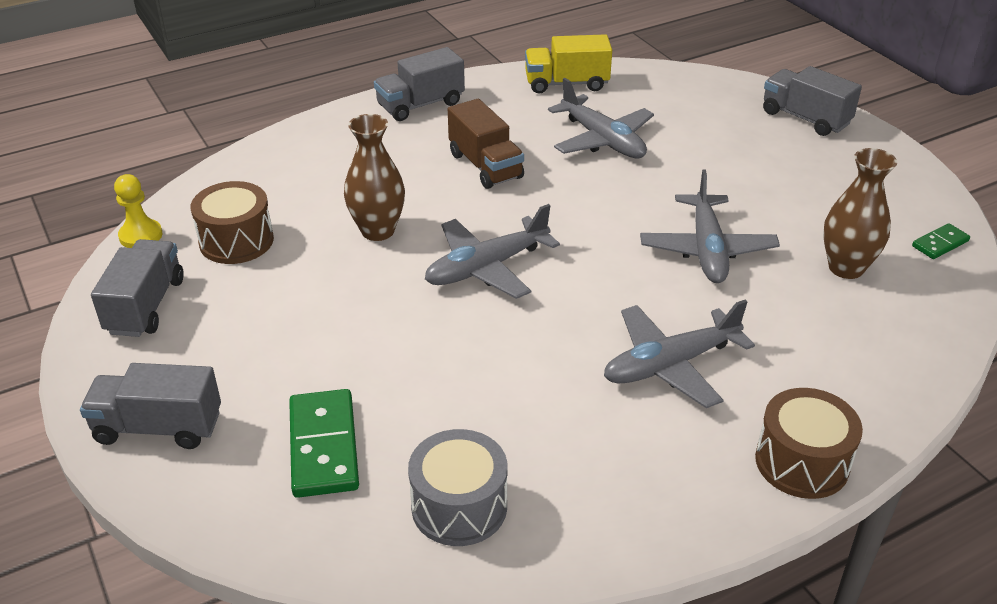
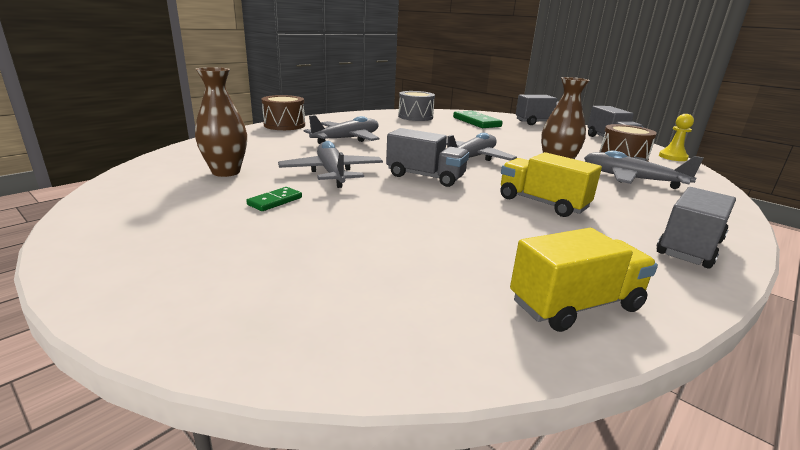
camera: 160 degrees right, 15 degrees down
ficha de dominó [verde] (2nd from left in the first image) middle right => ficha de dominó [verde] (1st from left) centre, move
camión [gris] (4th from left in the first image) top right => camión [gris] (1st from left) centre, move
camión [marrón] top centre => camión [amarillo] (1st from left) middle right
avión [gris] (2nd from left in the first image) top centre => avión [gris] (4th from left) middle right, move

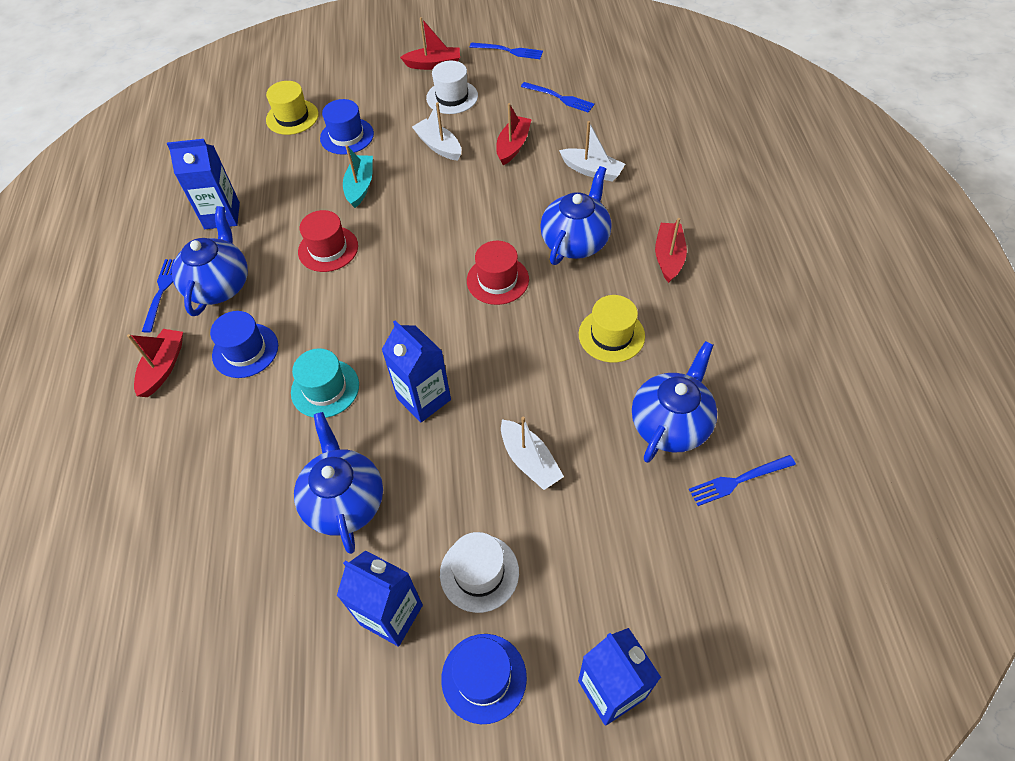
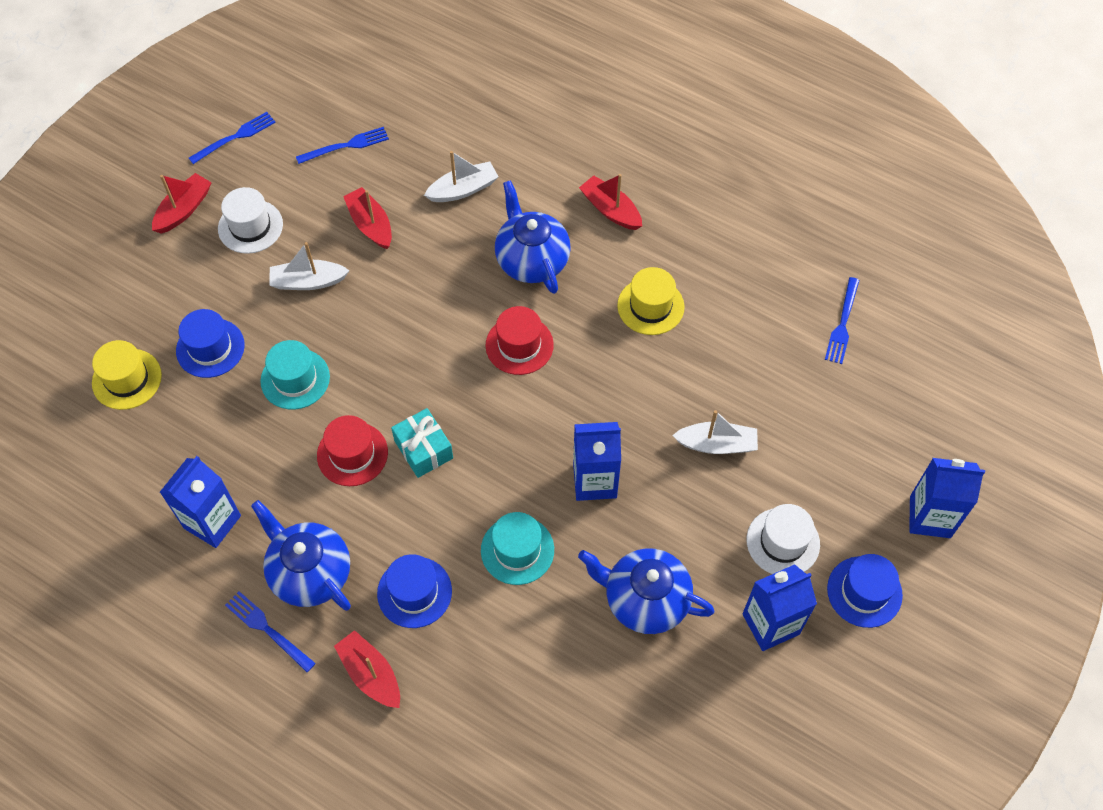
camera: 55 degrees left, 5 degrees up
barco [turquesa] top centre => sombrero [turquesa] (1st from left) middle left
nothing => regalo [turquesa] centre
tetera [azul] (4th from left) centre => nothing

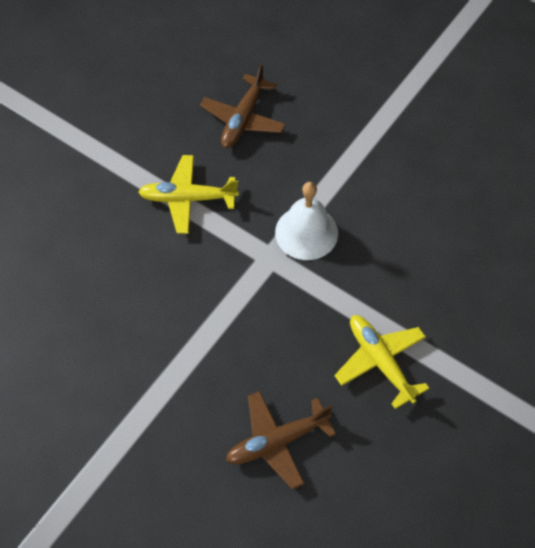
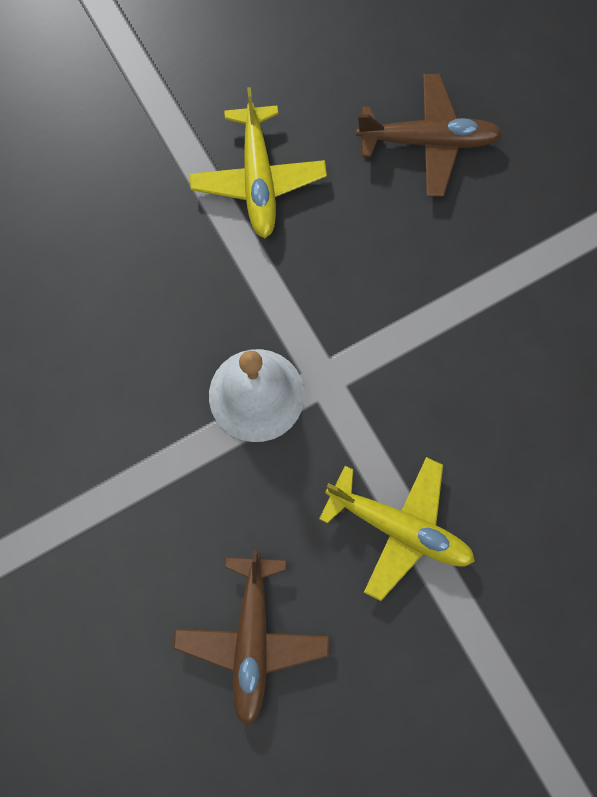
camera: 155 degrees left, 15 degrees up
avión [marrón] (1st from left) top centre => avión [marrón] (1st from left) bottom centre, 135 degrees clockwise

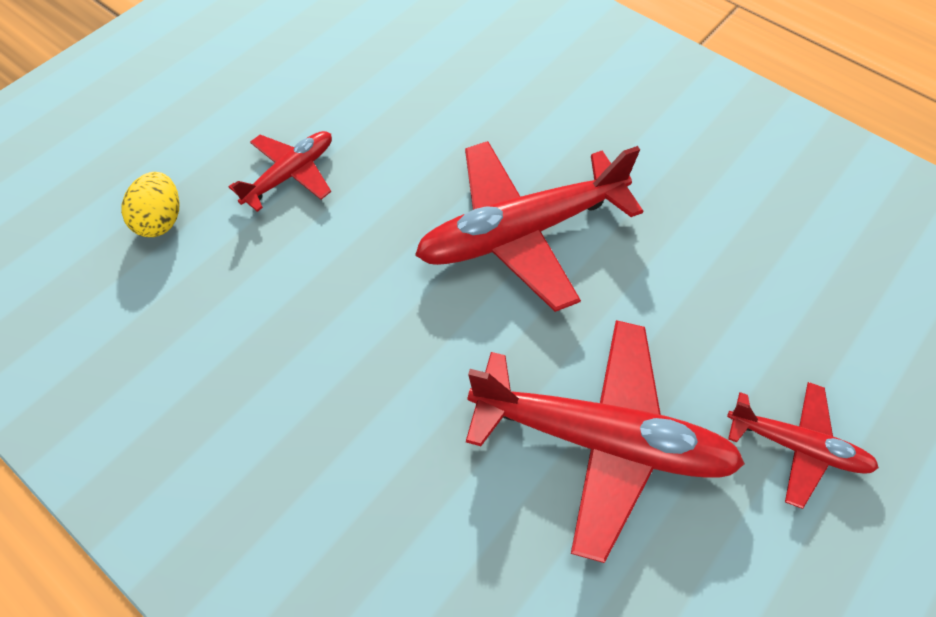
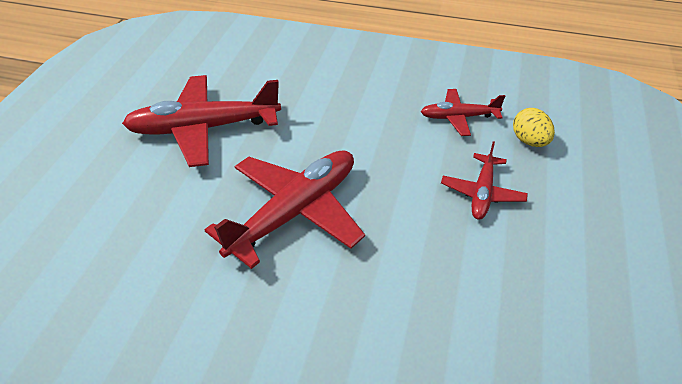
camera: 155 degrees right, 15 degrees down
avión [rojo] (4th from left in the first image) bottom right => avión [rojo] (3rd from left) top right, move

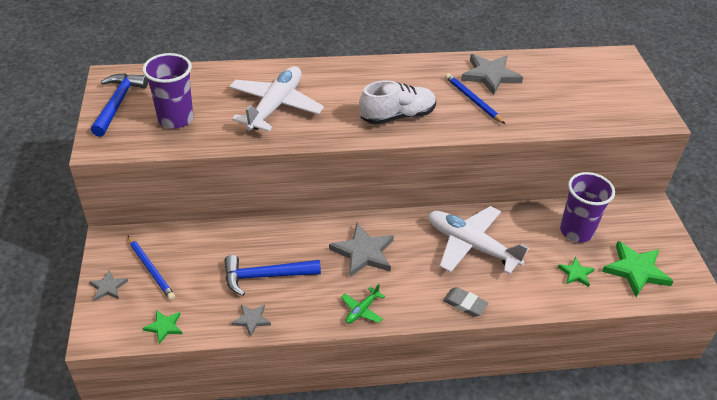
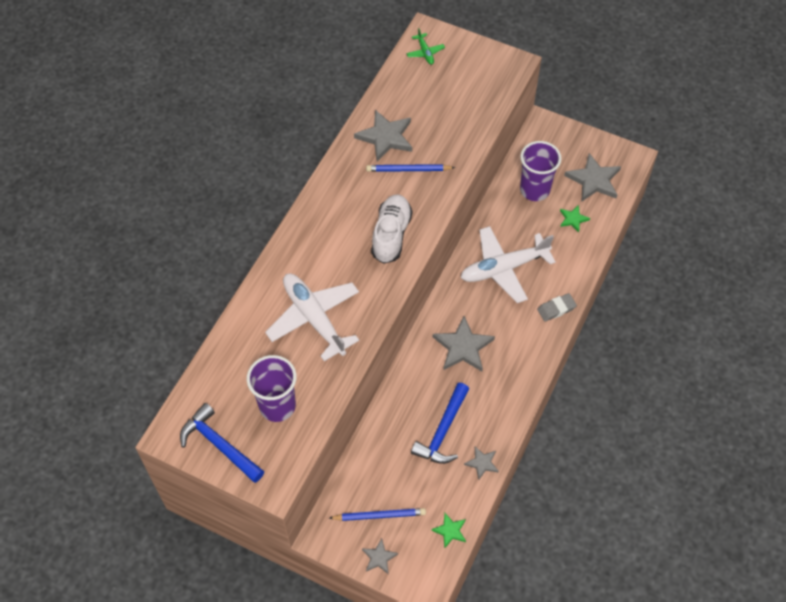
camera: 55 degrees left, 15 degrees up
avión [verde] bottom centre => avión [verde] top centre, move
estrella [verde] (3rd from left) bottom right => estrella [gris] (5th from left) top right

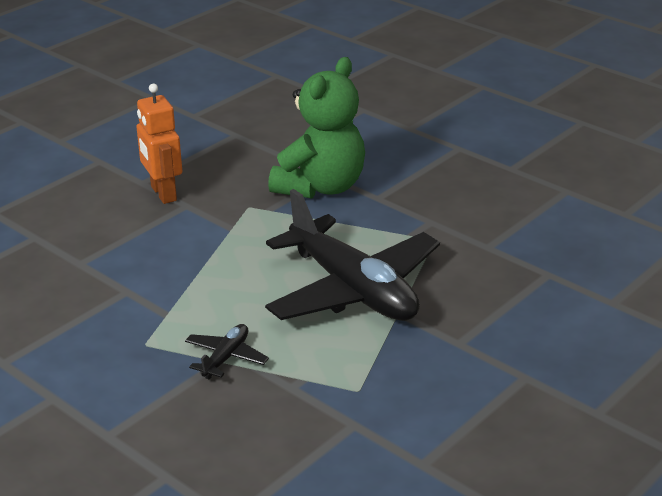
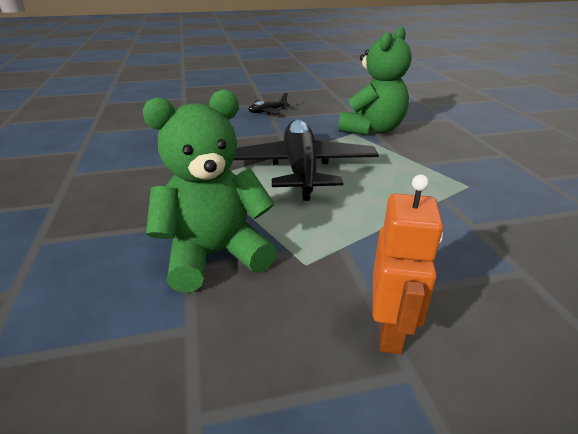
camera: 145 degrees left, 0 degrees up
avión [negro] (1st from left) bottom centre => avión [negro] (1st from left) top centre, move
nothing => osito [verde] (2nd from left) top centre

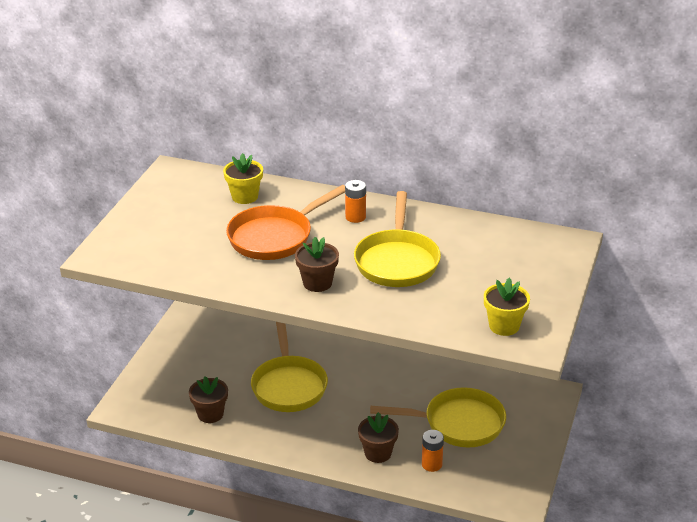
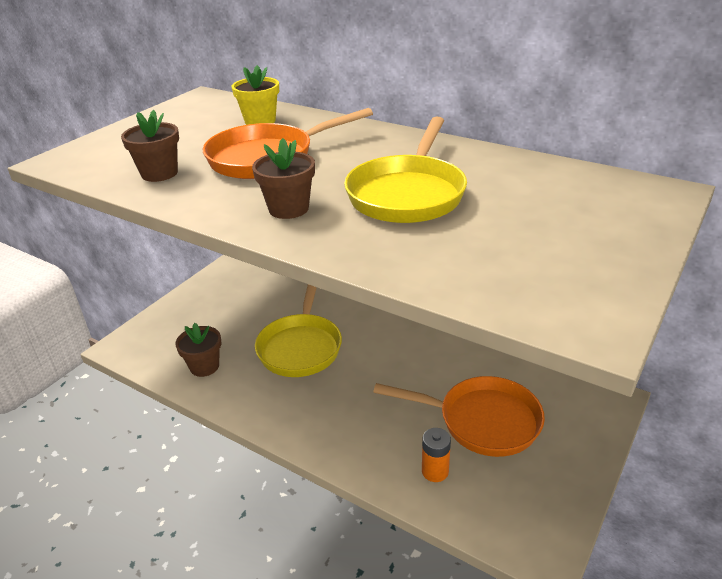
camera: 15 degrees right, 0 degrees up
maceta [marrón] (3rd from left in the first image) bottom centre => maceta [marrón] (1st from left) top left, move
sartén [amarillo] (3rd from left) bottom centre => sartén [naranja] (2nd from left) bottom centre
pila [naranja] (1st from left) centre => nothing
maceta [amarillo] (2nd from left) middle right => nothing

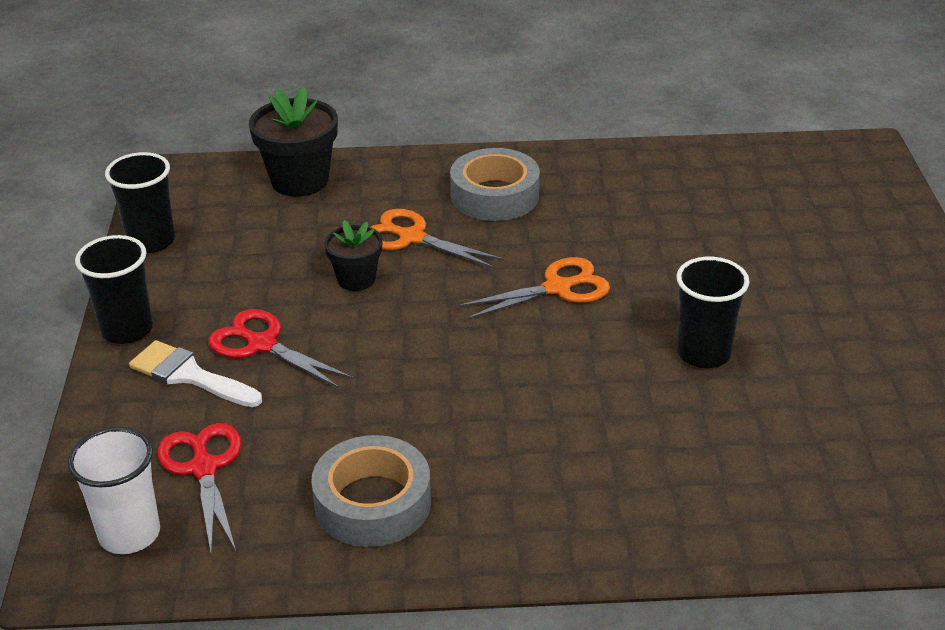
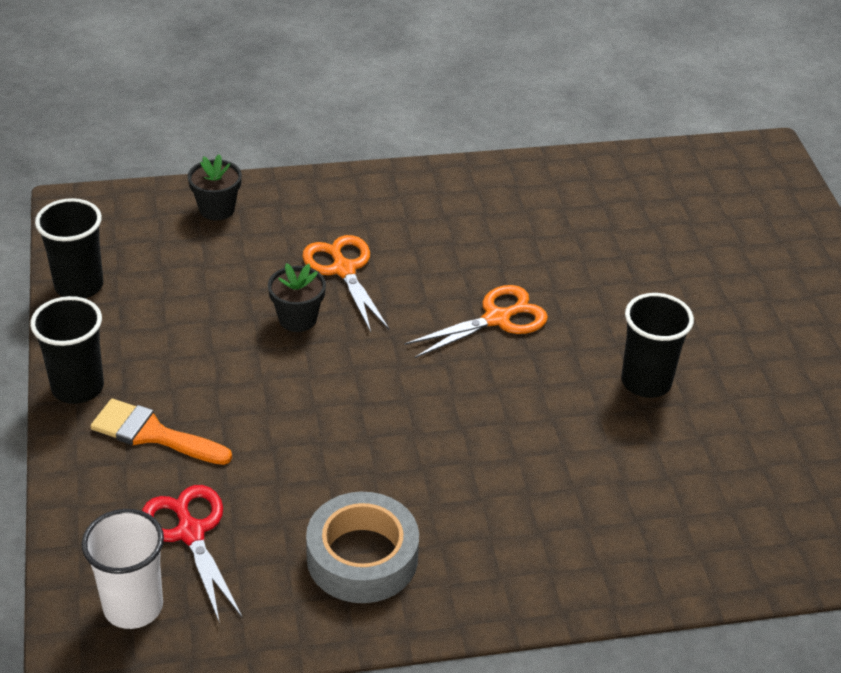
camera: 10 degrees left, 5 degrees up
pincel [blanco] middle left => pincel [naranja] middle left
maceta [negro] (1st from left) top left, x0.60
tijeras [naranja] (1st from left) centre, 45 degrees clockwise
tijeras [rojo] (2nd from left) middle left => nothing
cinta adhesiva [gris] (2nd from left) top centre => nothing

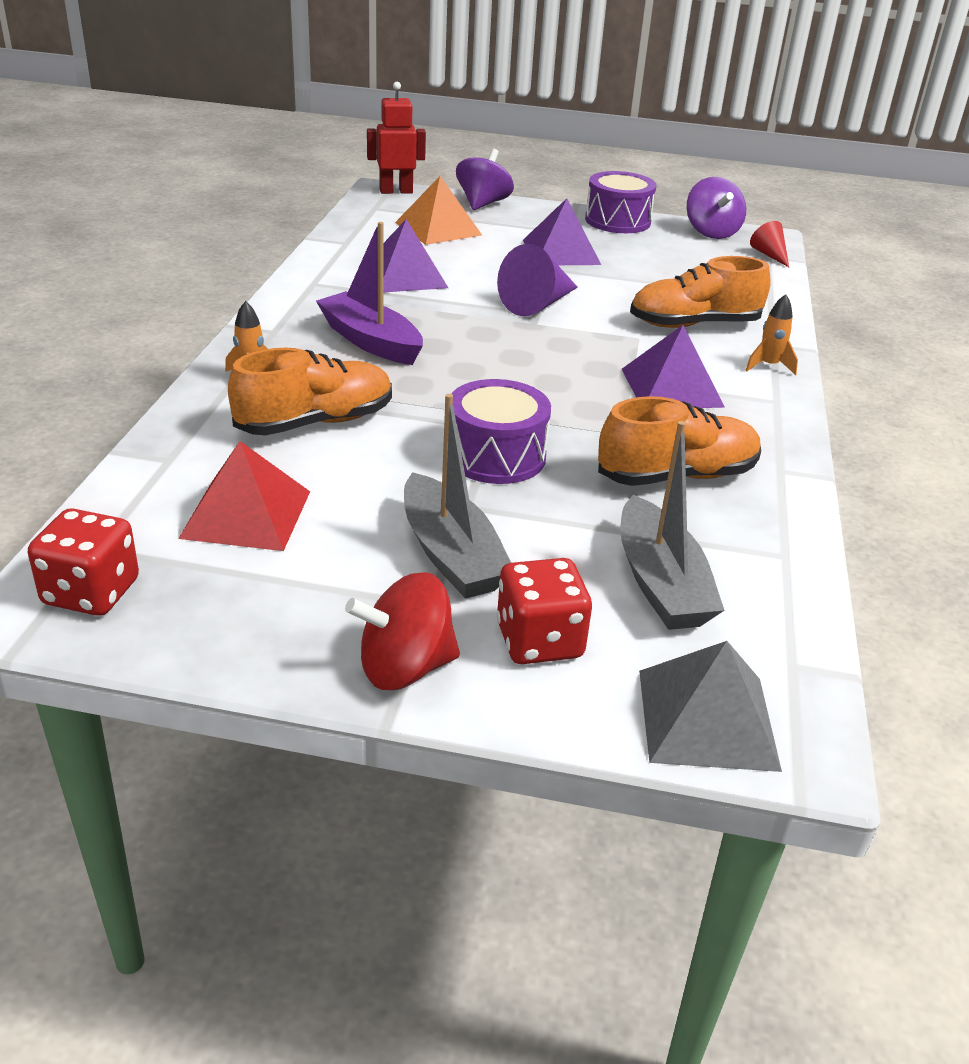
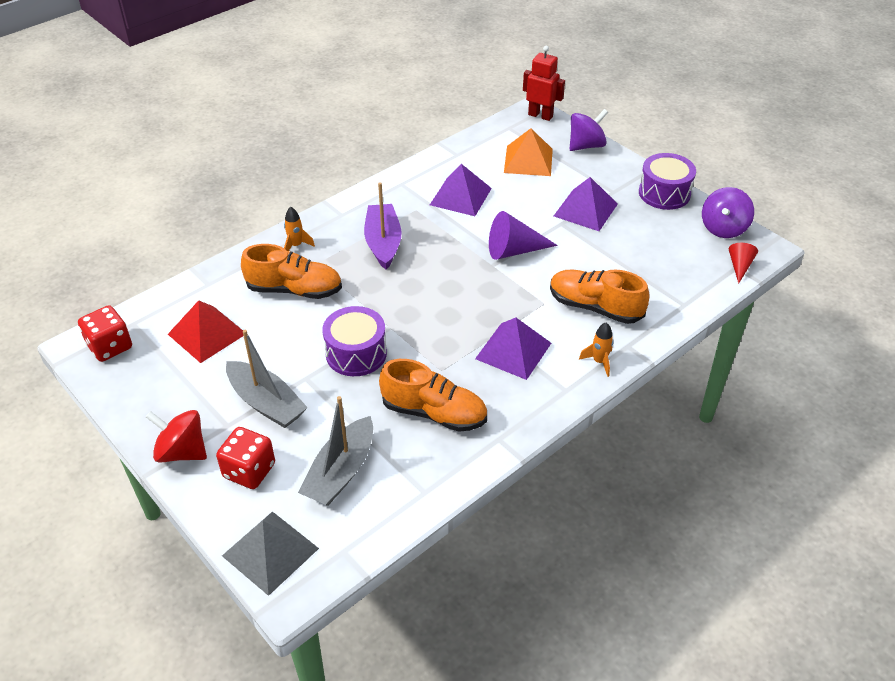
camera: 40 degrees right, 10 degrees up
barco [gris] (1st from left) centre => barco [gris] (1st from left) middle left, 60 degrees counterclockwise

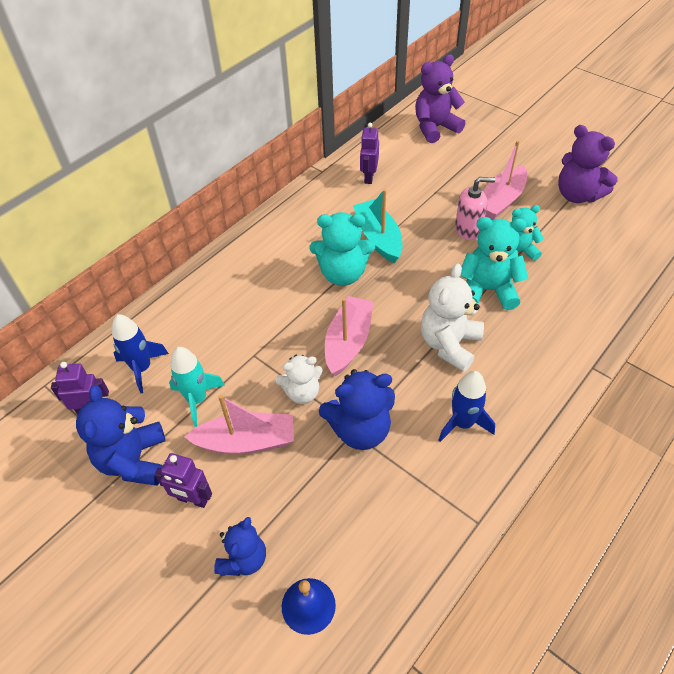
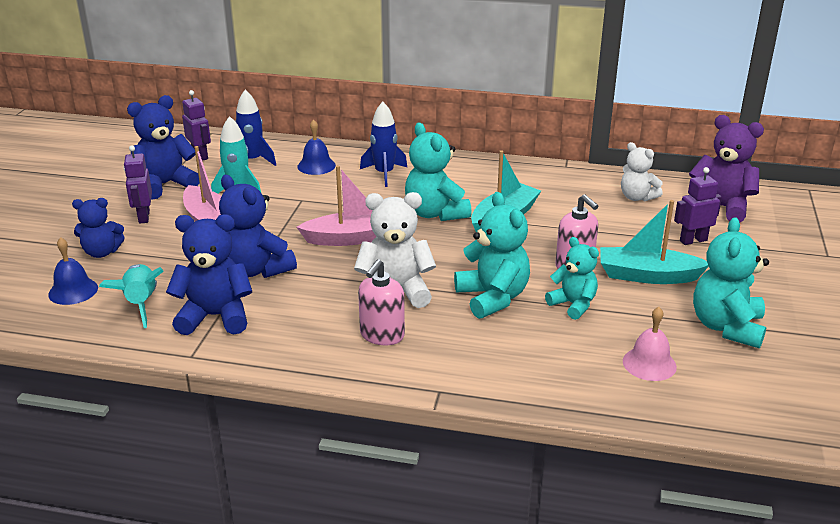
camera: 60 degrees right, 20 degrees down
nothing => cohete [turquesa] (1st from left) middle left
nothing => osito [azul] (3rd from left) middle left
nothing => campana [azul] (2nd from left) top centre
nothing => dispensador de jabón [rosa] (1st from left) centre
cohete [azul] (2nd from left) middle right => cohete [azul] (2nd from left) top centre, move
barco [rosa] (3rd from left) top right => barco [turquesa] (2nd from left) middle right
osito [blanco] (1st from left in the first image) centre => osito [blanco] (2nd from left) top right, move
nothing => campana [rosa] middle right
robot [morado] (3rd from left) top centre => robot [morado] (3rd from left) middle right, move
osito [morado] (2nd from left) top right => osito [turquesa] (4th from left) middle right

